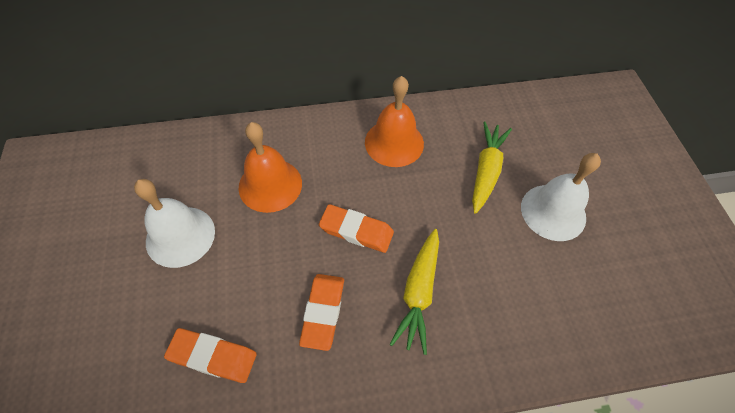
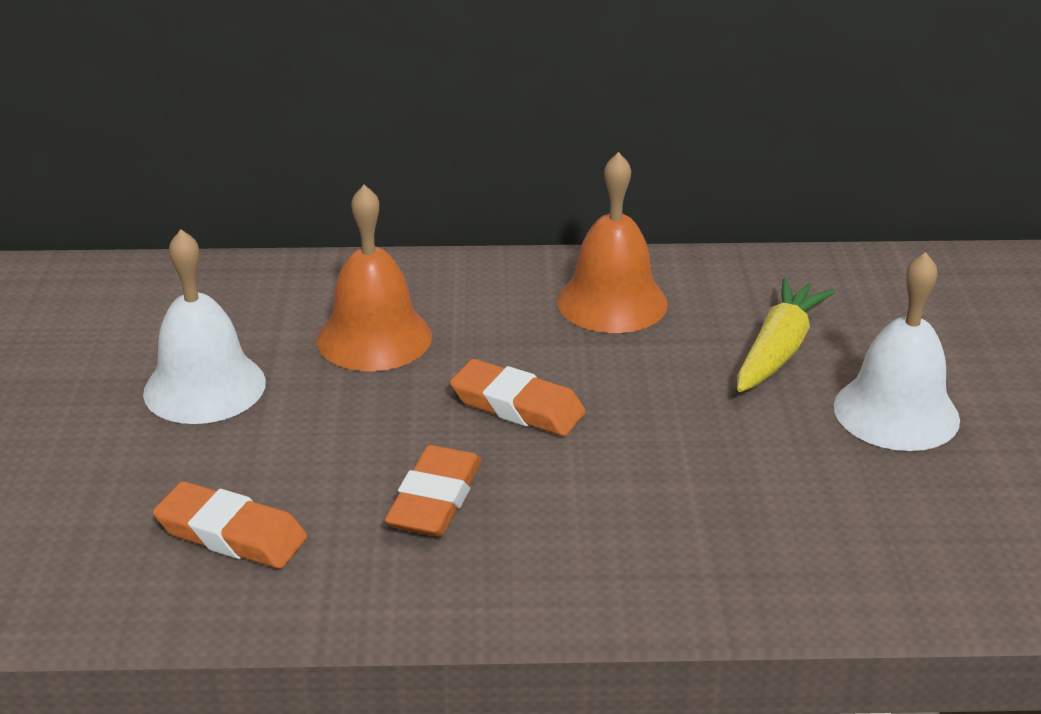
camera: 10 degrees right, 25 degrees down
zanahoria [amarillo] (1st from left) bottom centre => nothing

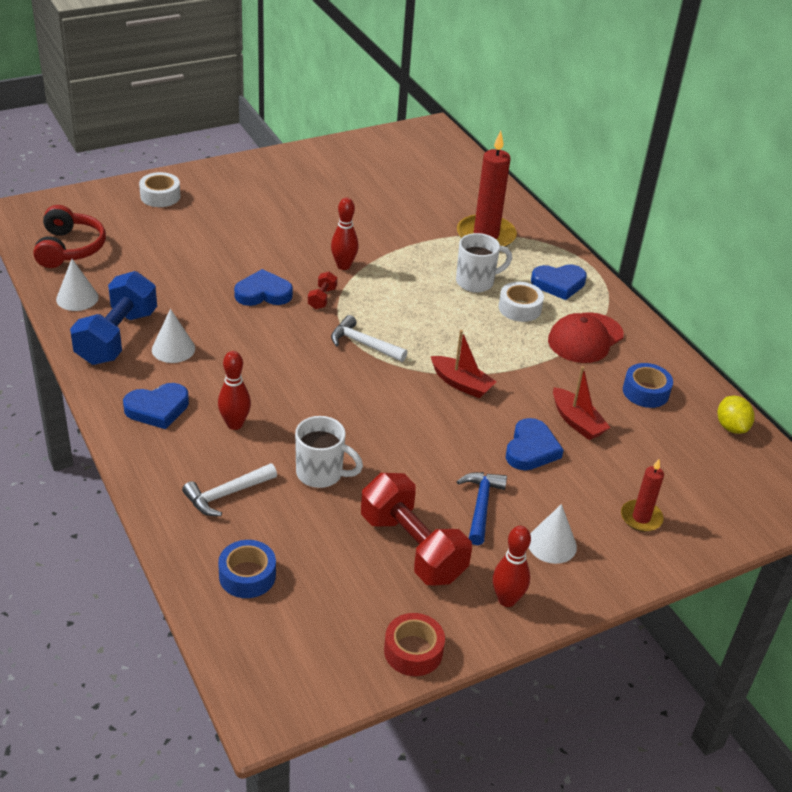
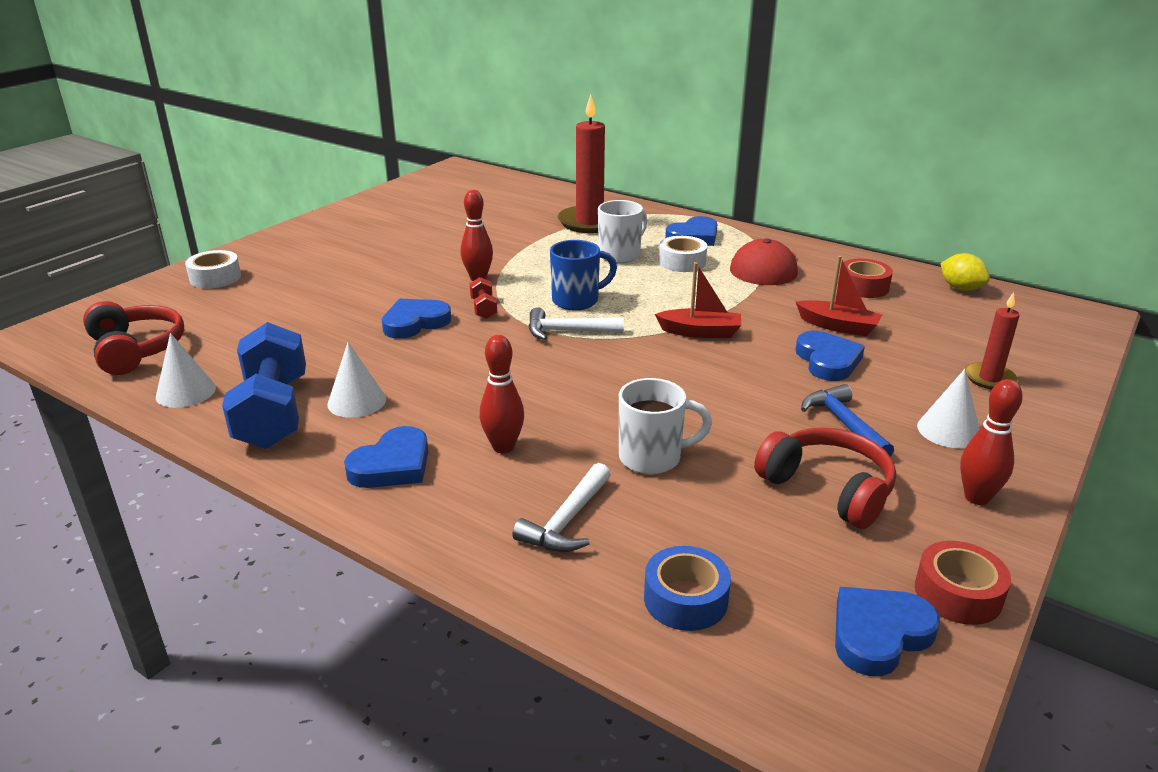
camera: 25 degrees left, 10 degrees down
nothing => taza [azul] centre
mancuerna [rojo] (2nd from left) bottom centre => auriculares [rojo] (2nd from left) middle right
nothing => corazón [azul] (5th from left) bottom right
cinta adhesiva [azul] (2nd from left) middle right => cinta adhesiva [rojo] (1st from left) middle right

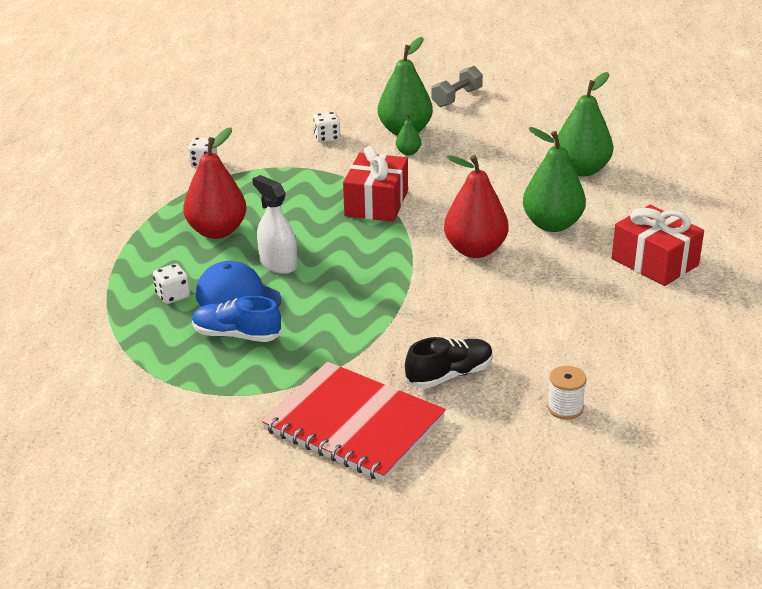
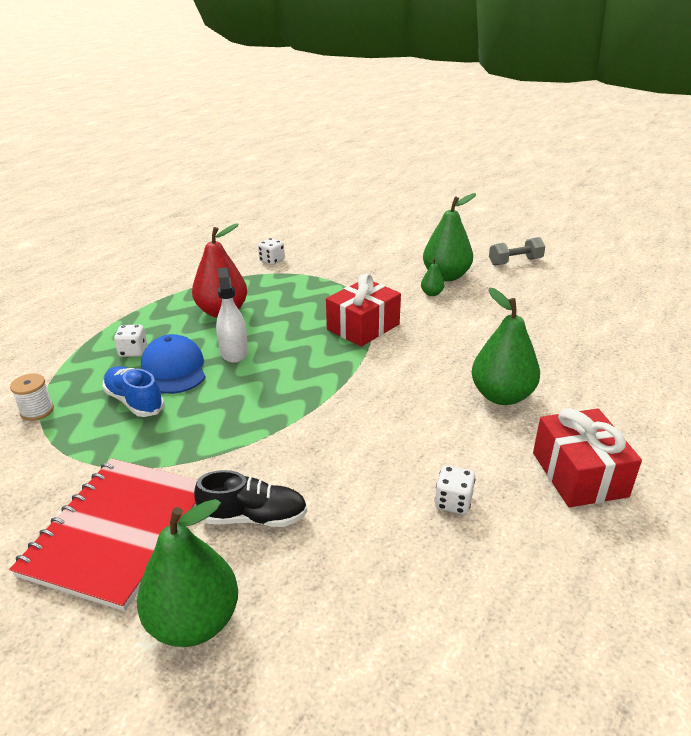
camera: 30 degrees right, 0 degrees up
cuaderno [rojo] bottom centre => cuaderno [rojo] bottom left, 45 degrees clockwise
carrete [blanco] bottom right => carrete [blanco] middle left, move
pera [verde] (4th from left in the first image) top right => pera [verde] (1st from left) bottom left, move
dado [blanco] (3rd from left) top centre => dado [blanco] (3rd from left) centre, move
pera [rojo] (2nd from left) centre => nothing

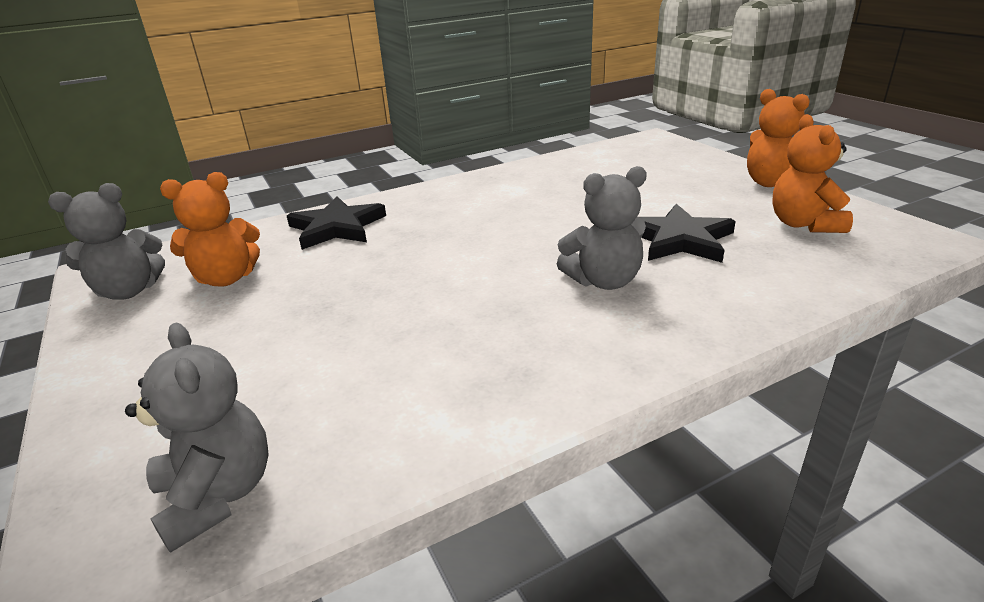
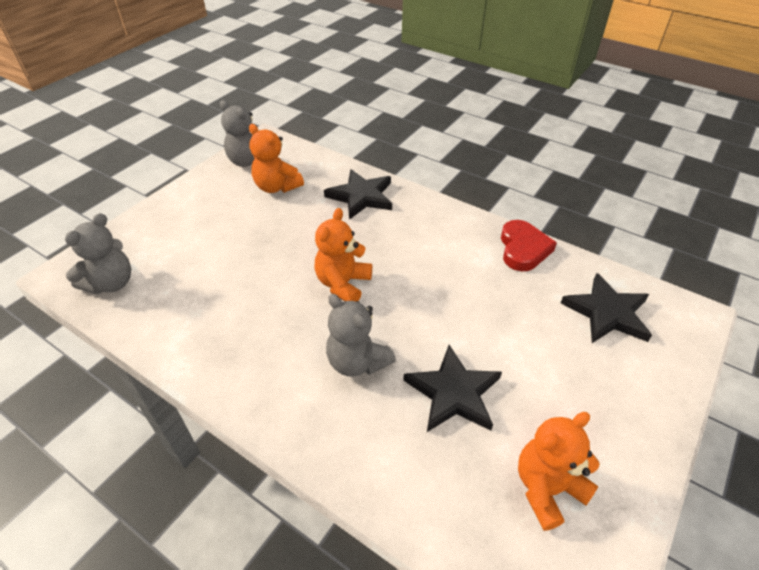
camera: 60 degrees right, 15 degrees up
osito [naranja] (2nd from left) top right => osito [naranja] (2nd from left) centre, move
nothing => corazón [rojo] middle right
nothing => estrella [negro] (3rd from left) middle right

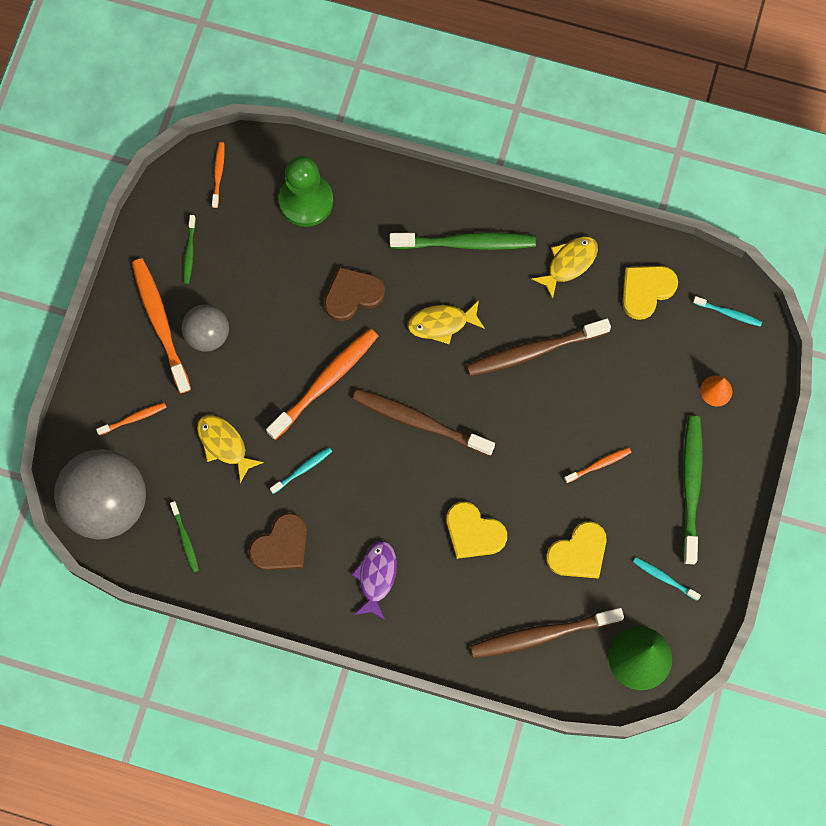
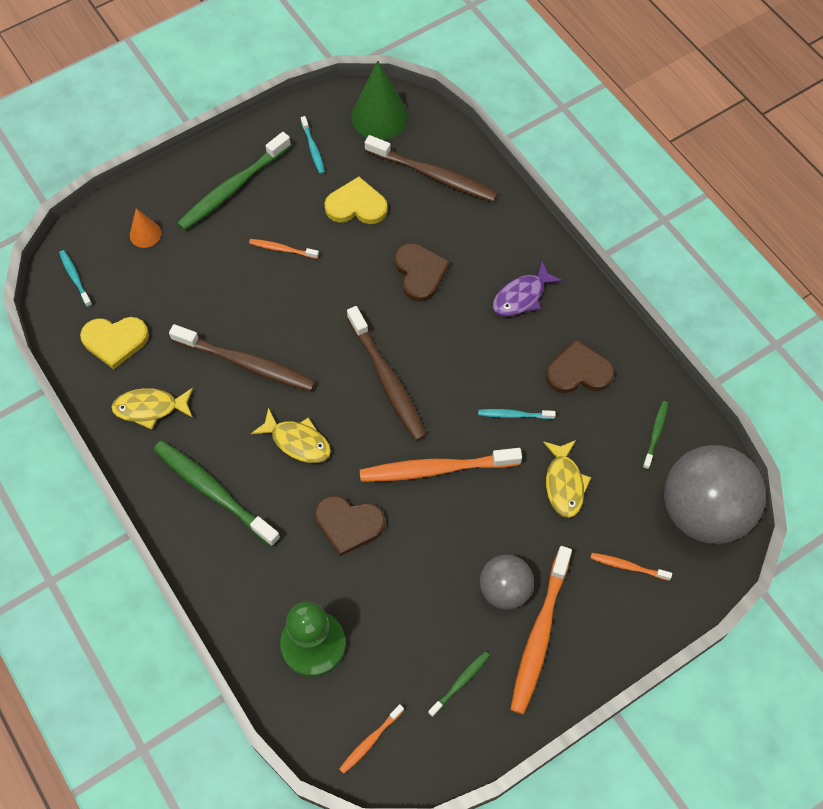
camera: 140 degrees left, 10 degrees down
corazón [amarillo] (1st from left) centre => corazón [marrón] (2nd from left) centre

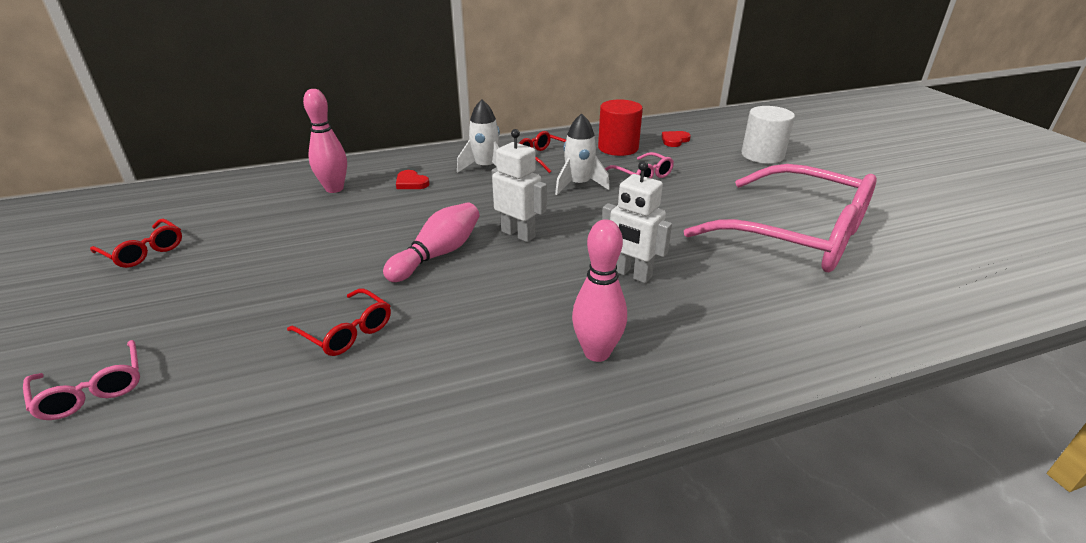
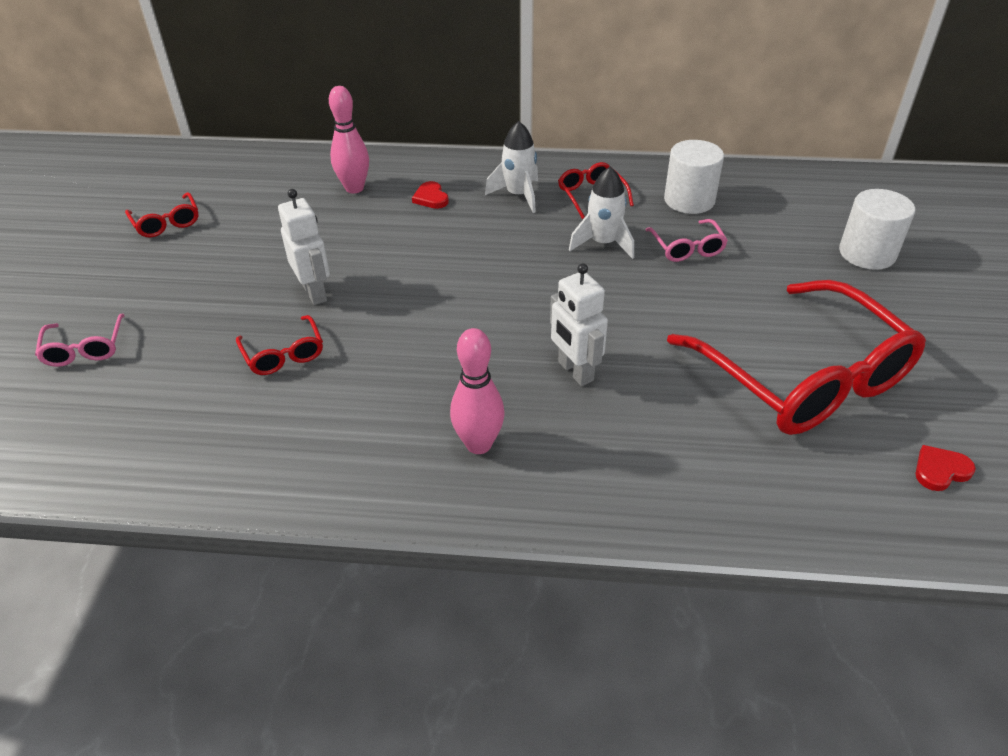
camera: 25 degrees right, 10 degrees up
robot [blanco] (1st from left) centre => robot [blanco] (1st from left) top left, move
cilindro [rojo] top centre => cilindro [blanco] (1st from left) top right
gafas [rosa] (3rd from left) middle right => gafas [rojo] (4th from left) middle right
corazón [rojo] (2nd from left) top centre => corazón [rojo] (2nd from left) middle right, move
bolo [rosa] (2nd from left) centre => nothing

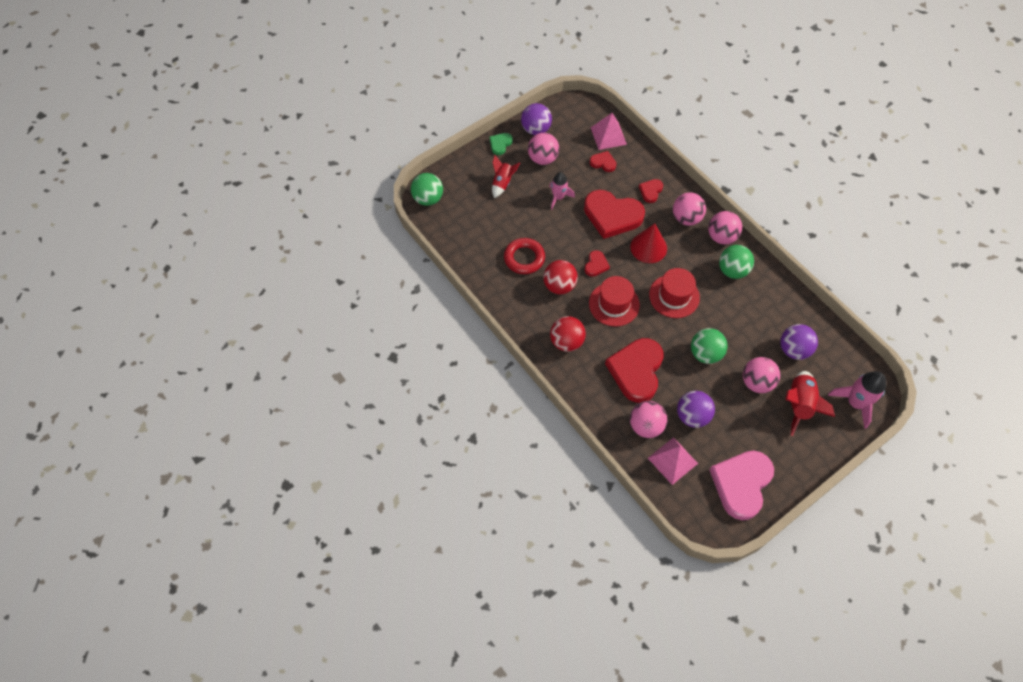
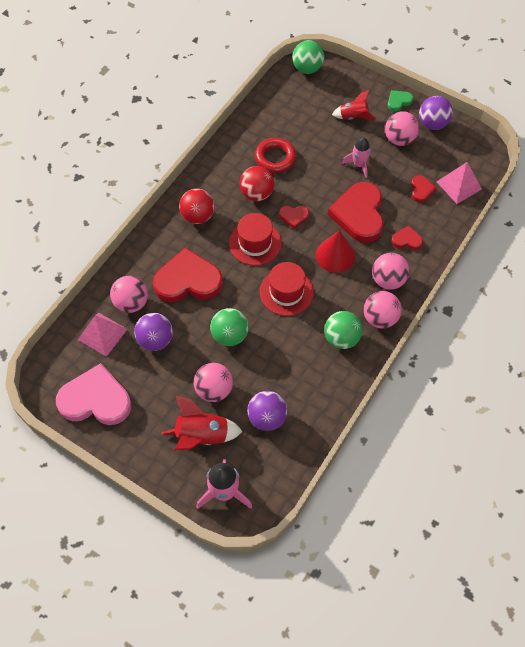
camera: 70 degrees right, 0 degrees up
corazón [verde] top centre => corazón [verde] top right, 45 degrees counterclockwise

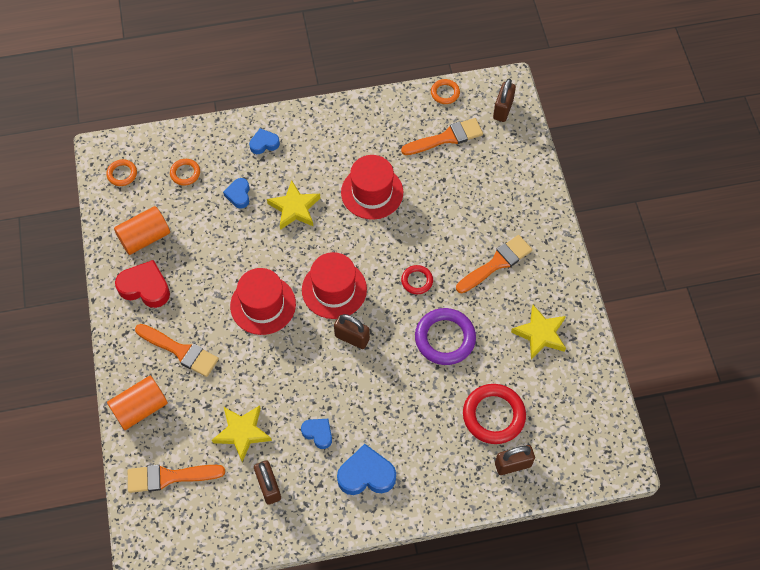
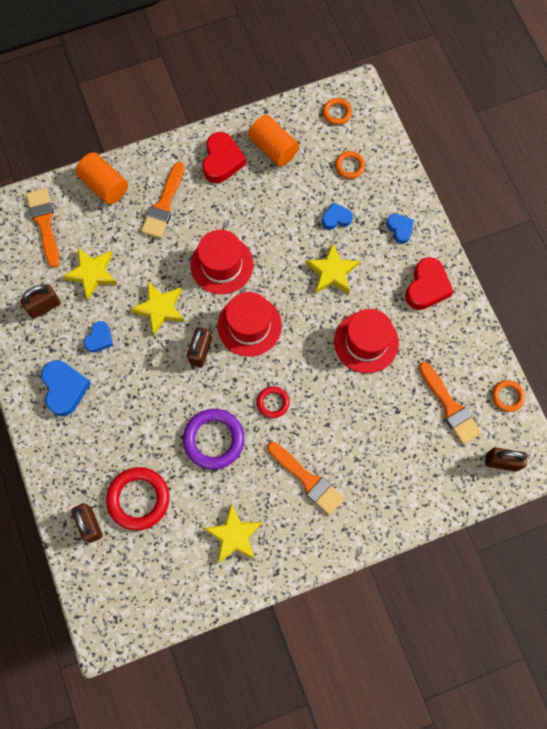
camera: 80 degrees right, 10 degrees up
nothing => estrella [amarillo] (2nd from left) middle left
nothing => corazón [rojo] (2nd from left) middle right

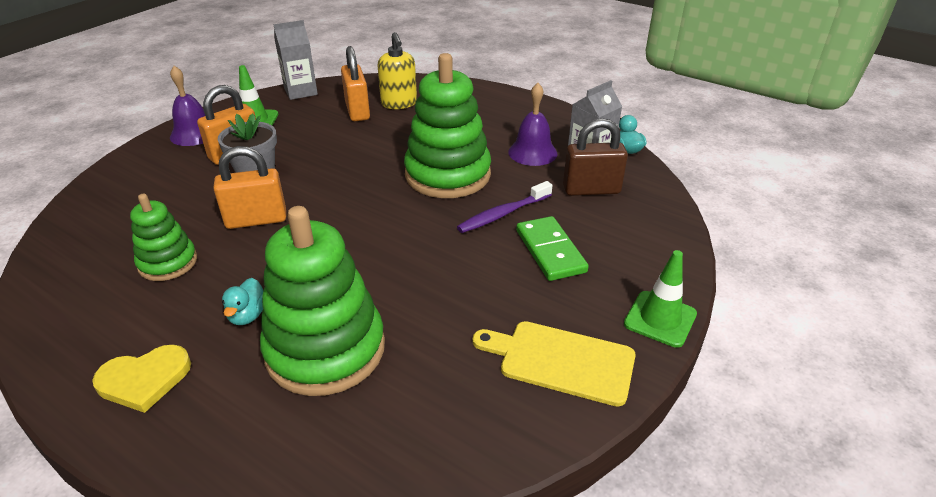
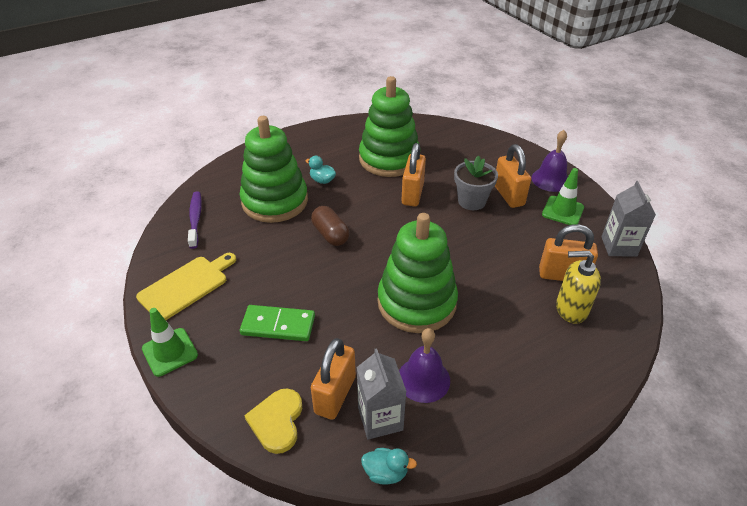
camera: 115 degrees right, 5 degrees up
cepillo de dientes [morado] centre => cepillo de dientes [morado] middle left, move
corazón [amarillo] bottom left => corazón [amarillo] bottom centre, move
nothing => cápsula [marrón] centre
candado [marrón] top centre => candado [naranja] (1st from left) bottom centre
juguete apilable [verde] (1st from left in the first image) middle left => juguete apilable [verde] (2nd from left) top centre, x1.81

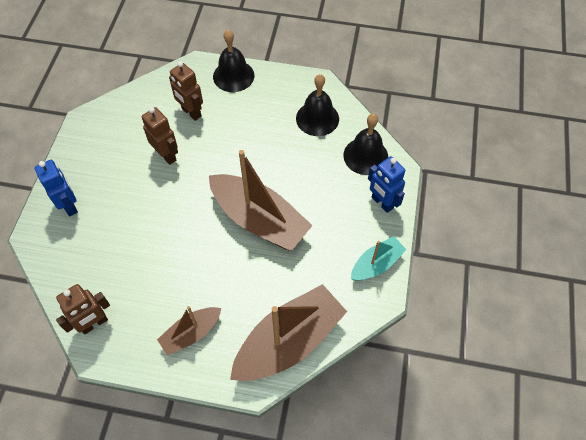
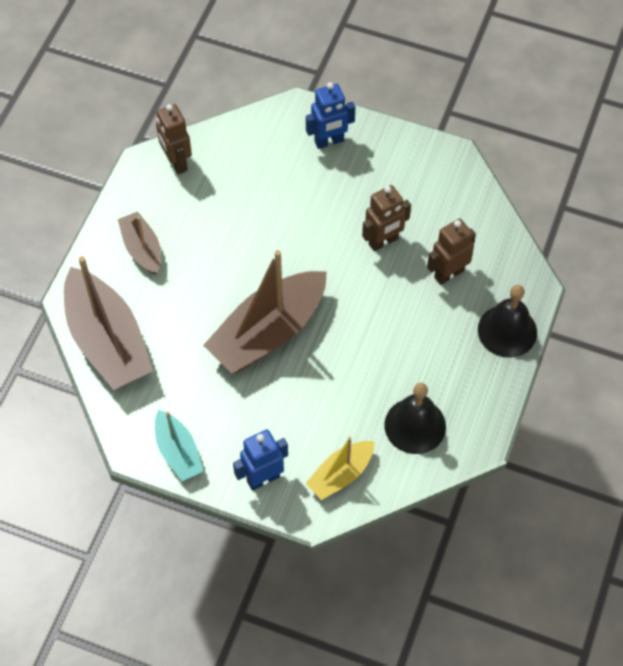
camera: 100 degrees right, 0 degrees up
campana [negro] (3rd from left) top centre => barco [amarillo] bottom centre

